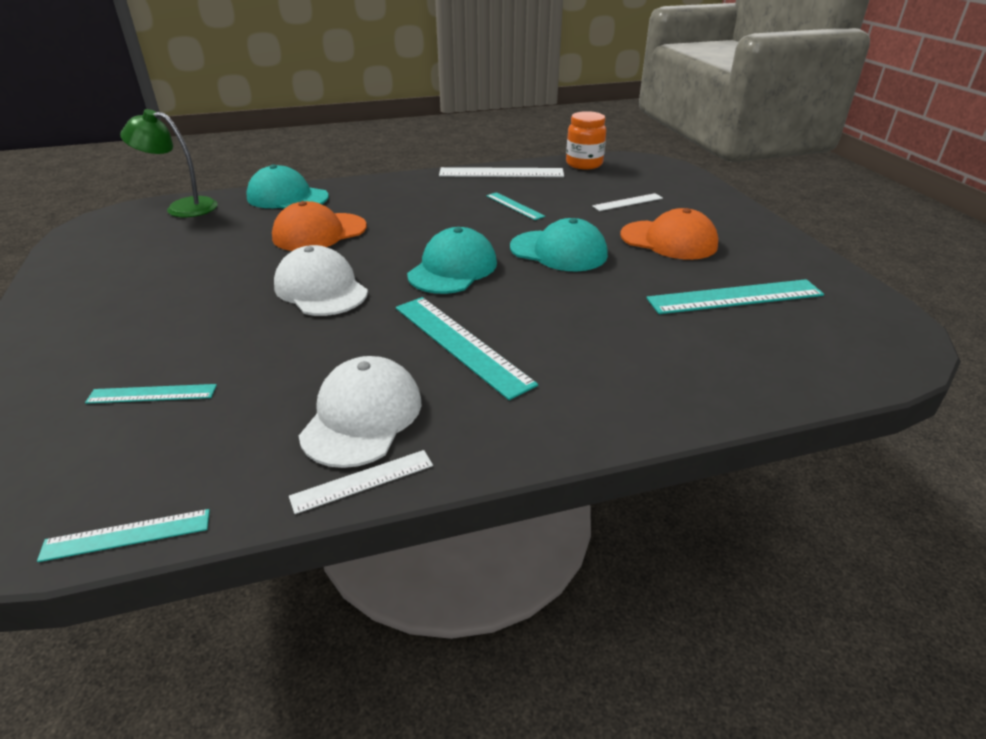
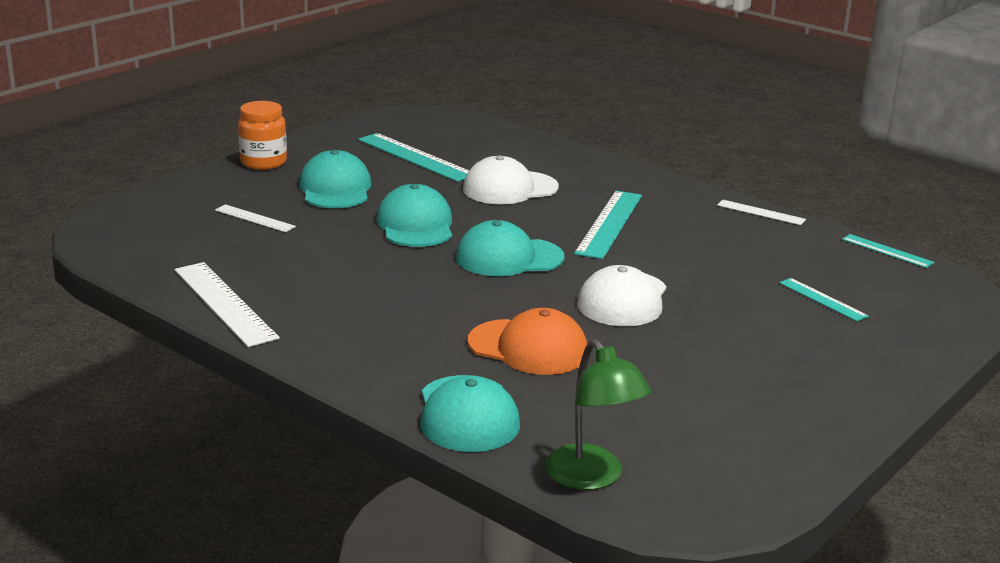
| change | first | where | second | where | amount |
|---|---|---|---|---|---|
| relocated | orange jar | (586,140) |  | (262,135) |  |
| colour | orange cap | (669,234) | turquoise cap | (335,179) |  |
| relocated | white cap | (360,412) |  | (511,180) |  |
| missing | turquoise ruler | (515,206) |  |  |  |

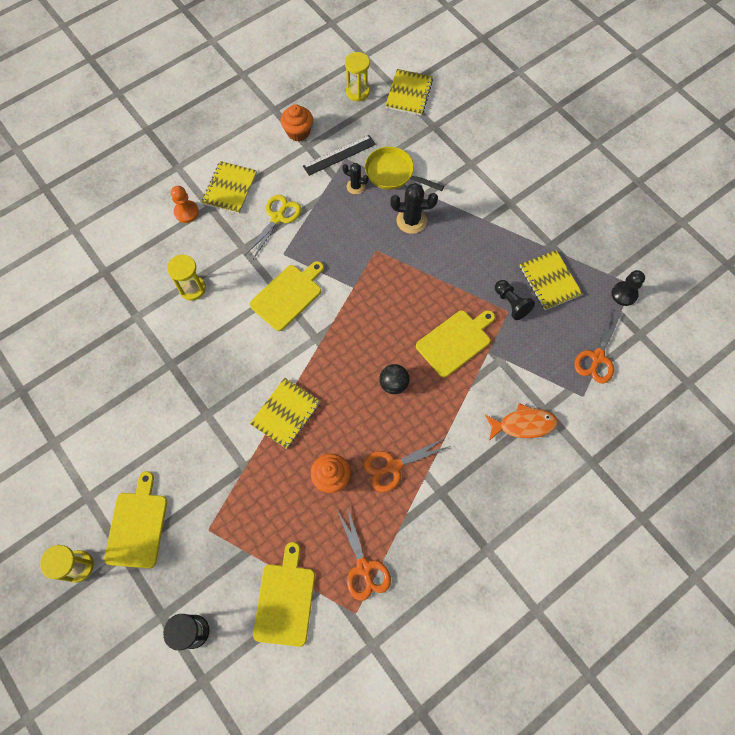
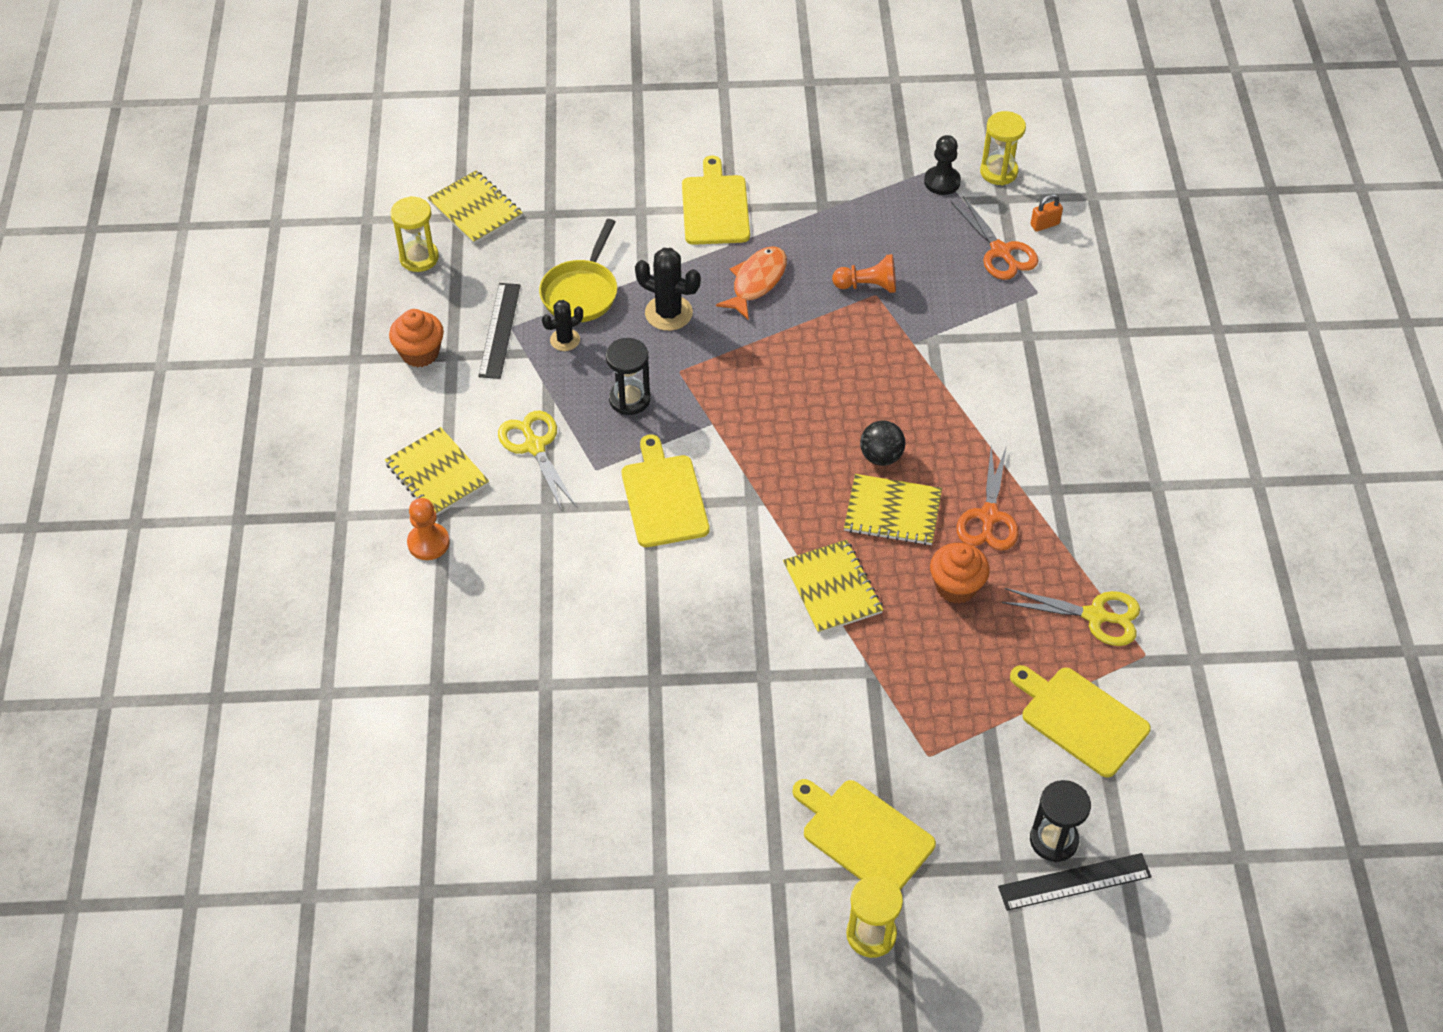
| change | first | where | second | where | amount |
|---|---|---|---|---|---|
| spun | yellow pan | (404,169) |  | (578,270) | 45 degrees counterclockwise |
| appeared |  |  | black hourglass | (628,376) |  |
| spun | black cactus | (414,208) |  | (668,289) | 75 degrees clockwise |
| relocated | yellow cutting board | (455,344) |  | (716,200) |  |
| relocated | orange fish | (521,422) |  | (751,283) |  |
| colour | black pawn | (515,300) | orange pawn | (864,273) |  |
| relocated | yellow notebook | (551,280) |  | (893,509) |  |
| relocated | yellow hourglass | (186,277) |  | (1003,148) |  |
| appeared |  |  | black ruler | (1075,882) |  |
| colour | orange scissors | (364,554) | yellow scissors | (1071,617) |  |
| appeared |  |  | orange padlock | (1046,213) |  |

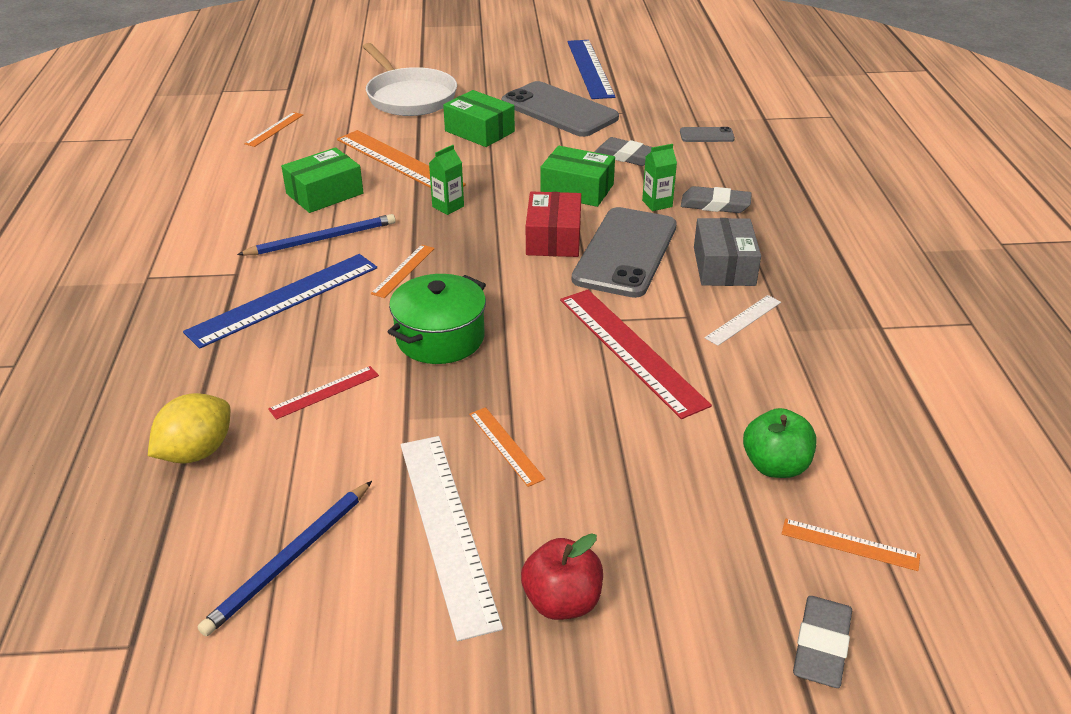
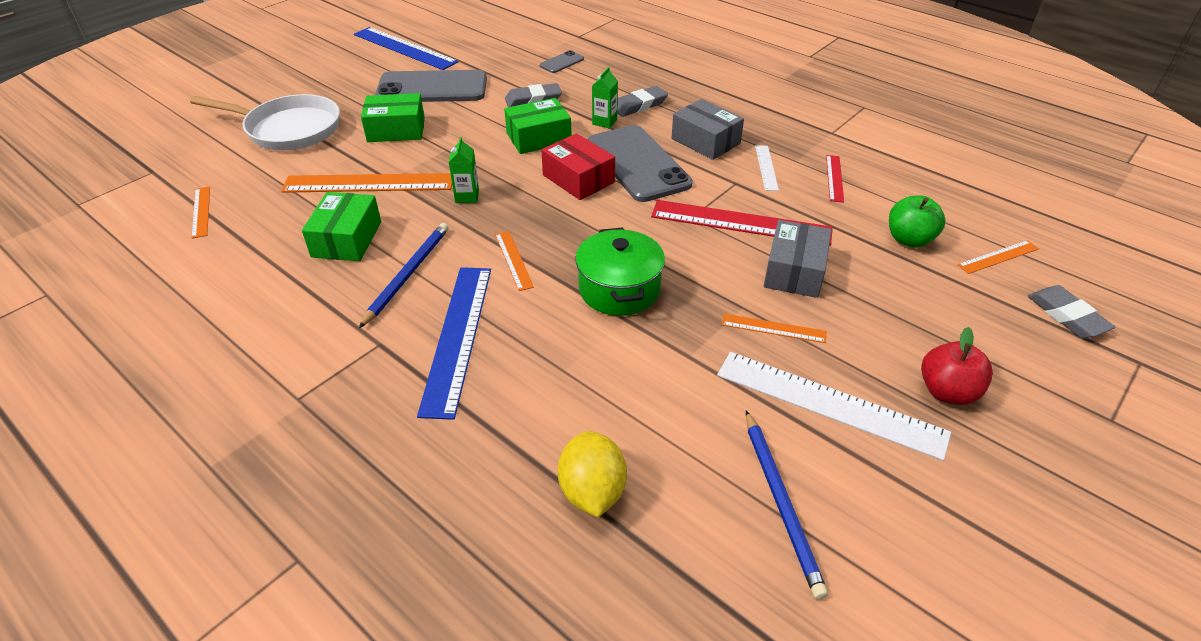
| change | first | where | second | where | amount |
|---|---|---|---|---|---|
| appeared |  |  | grey box | (798,259) |  |
| relocated | red ruler | (323,393) |  | (835,179) |  |

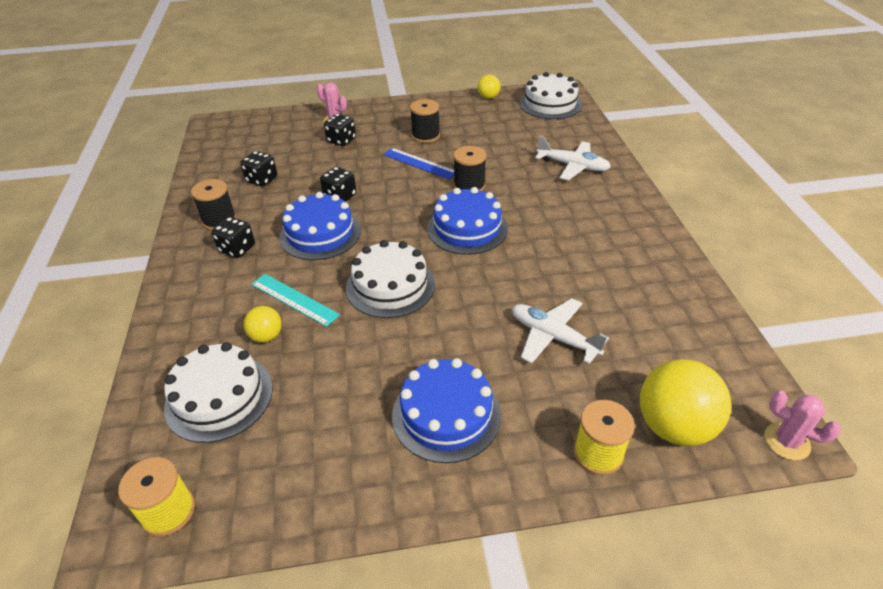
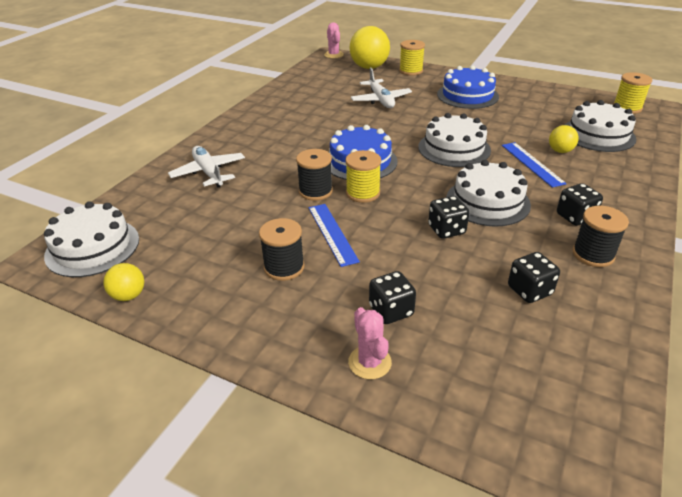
| change | first | where | second | where | amount |
|---|---|---|---|---|---|
| appeared |  |  | yellow spool | (363,176) |  |
| colour | blue cake | (320,226) | white cake | (488,193) |  |
| colour | turquoise ruler | (295,300) | blue ruler | (534,165) |  |

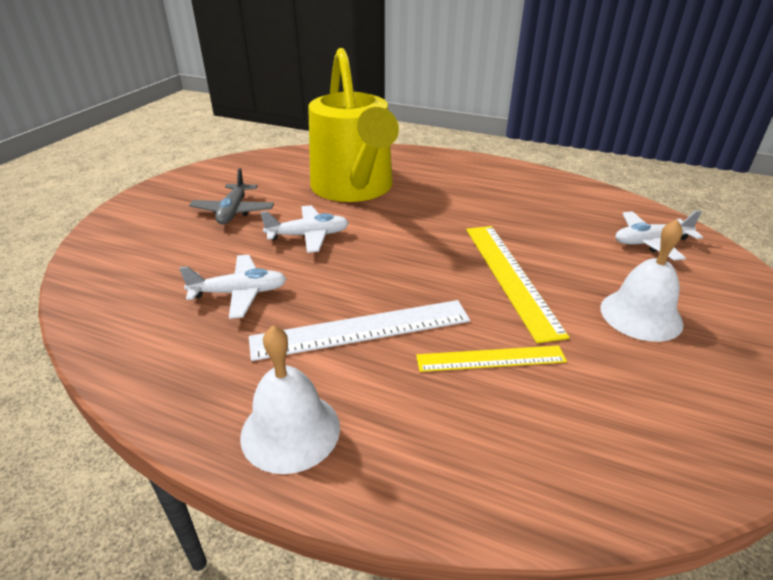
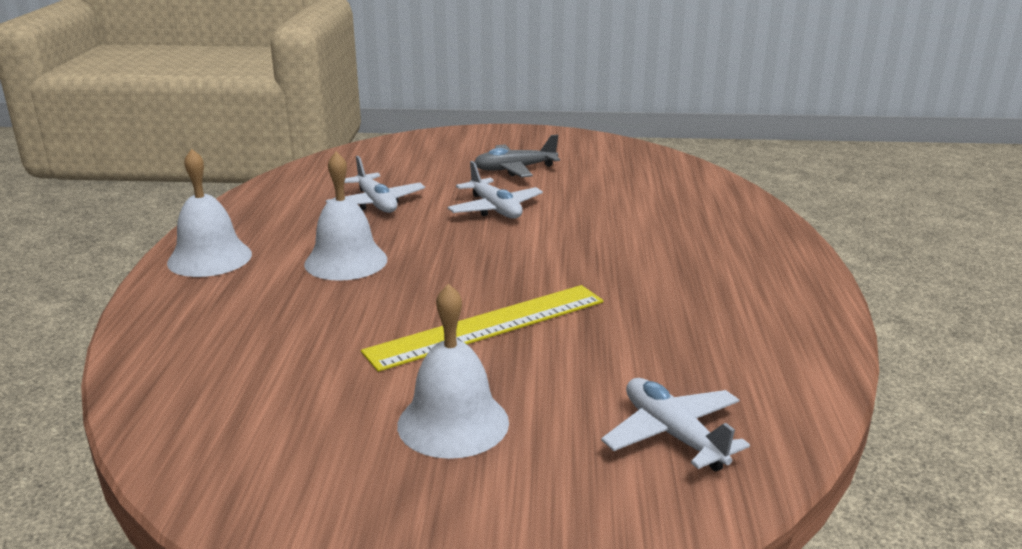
| change | first | where | second | where | amount |
|---|---|---|---|---|---|
| exchanged | white ruler | (359,330) | white bell | (345,216) |  |
| missing | yellow watering can | (353,125) |  |  |  |
| missing | yellow ruler | (491,359) |  |  |  |

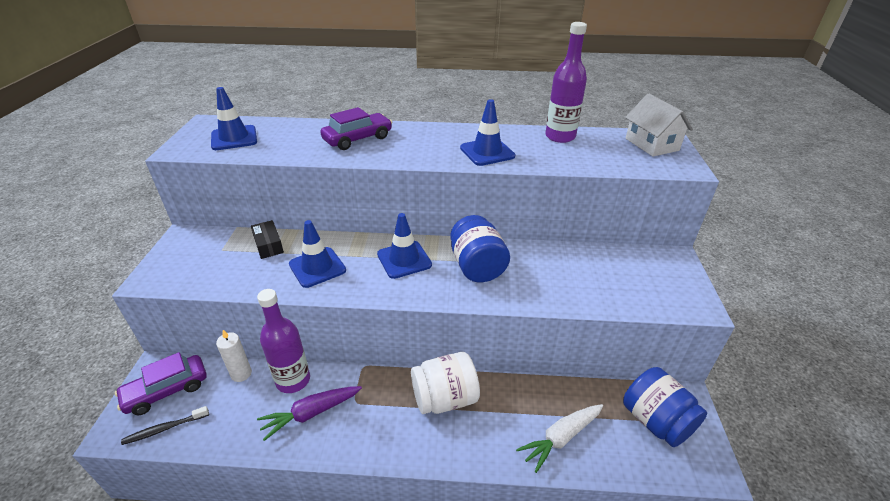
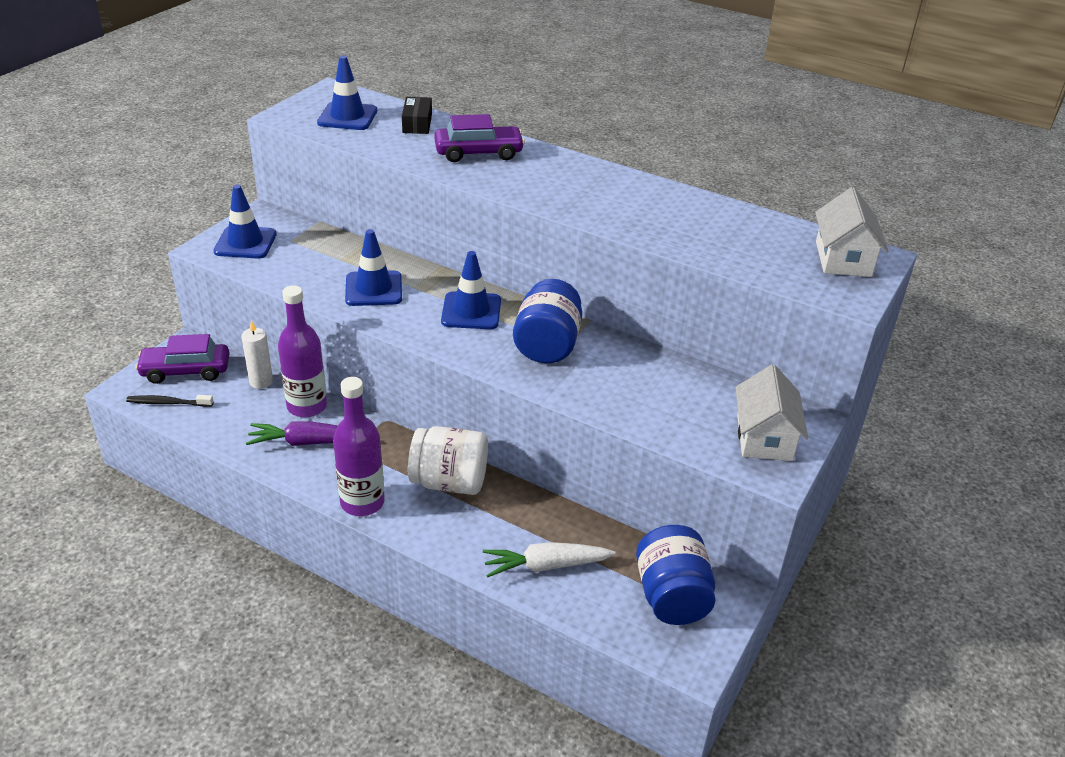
| change | first | where | second | where | amount |
|---|---|---|---|---|---|
| relocated | blue traffic cone | (487,132) |  | (245,222) |  |
| relocated | purple bottle | (566,82) |  | (359,446) |  |
| relocated | black box | (267,239) |  | (417,115) |  |
| appeared |  |  | white house | (771,413) |  |

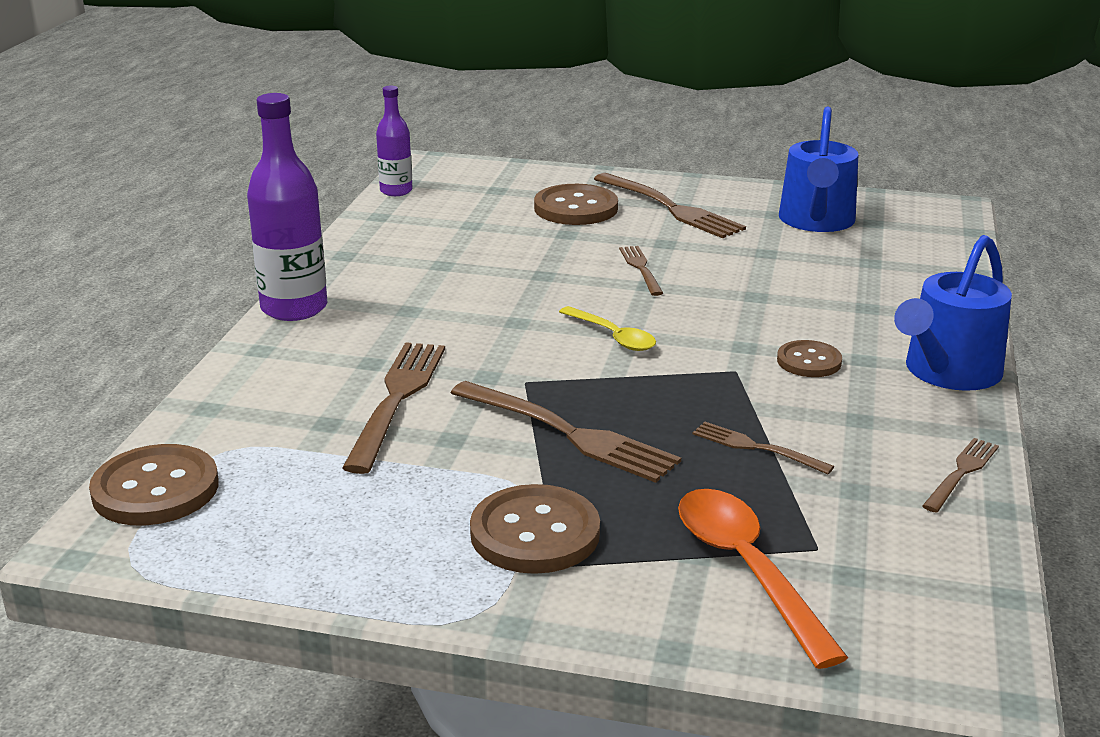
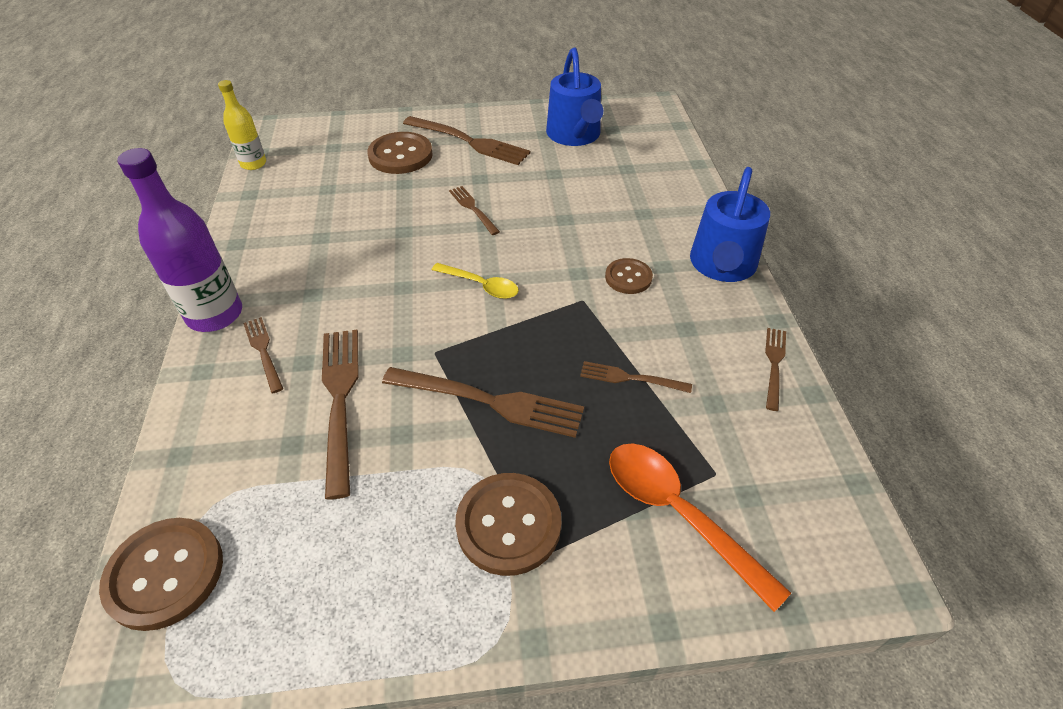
| change | first | where | second | where | amount |
|---|---|---|---|---|---|
| colour | purple bottle | (394,141) | yellow bottle | (242,125) |  |
| appeared |  |  | brown fork | (263,355) |  |

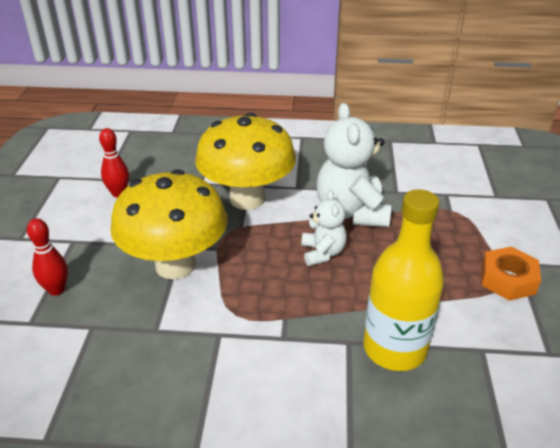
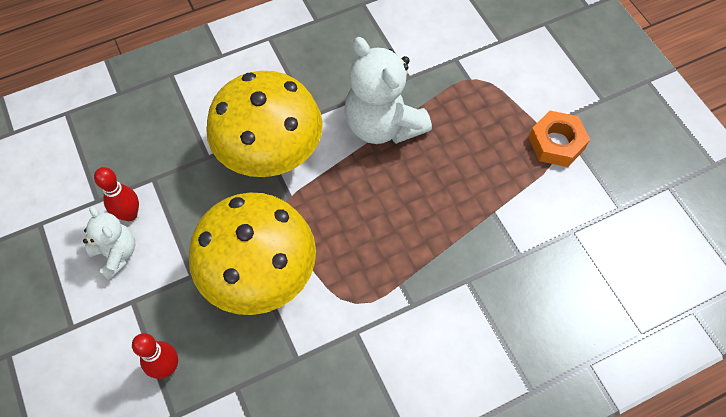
| change | first | where | second | where | amount |
|---|---|---|---|---|---|
| relocated | white teddy bear | (324,228) |  | (109,243) |  |
| missing | yellow bottle | (403,280) |  |  |  |

